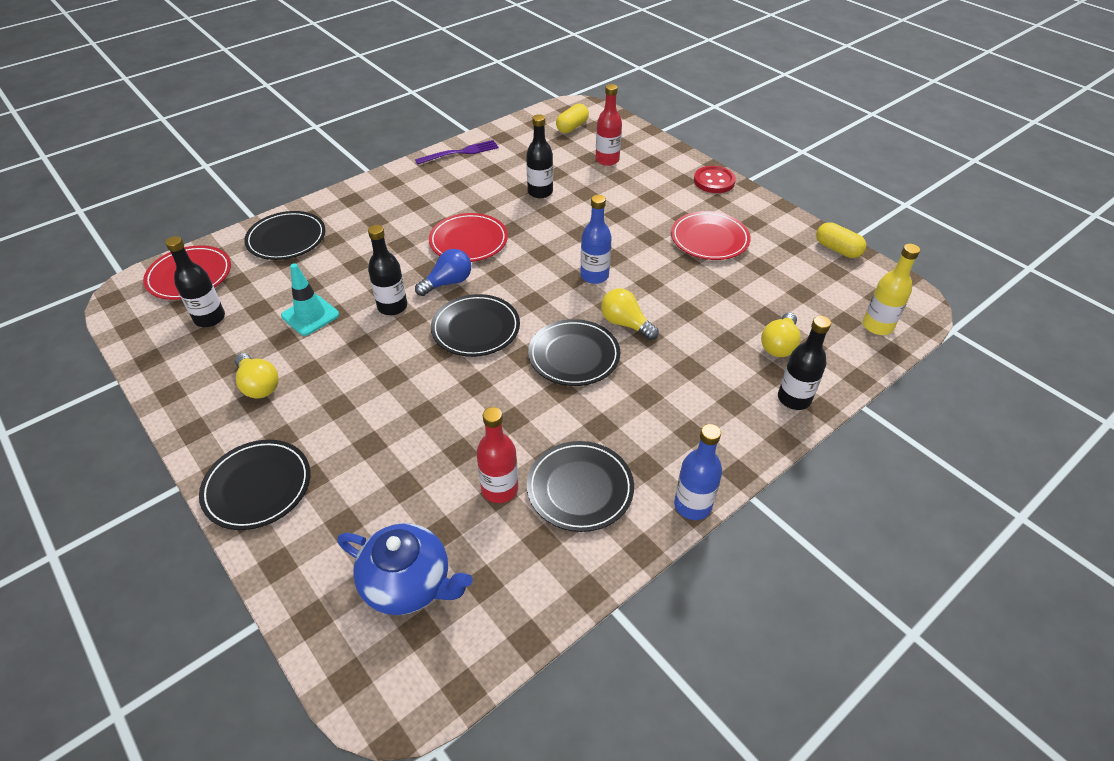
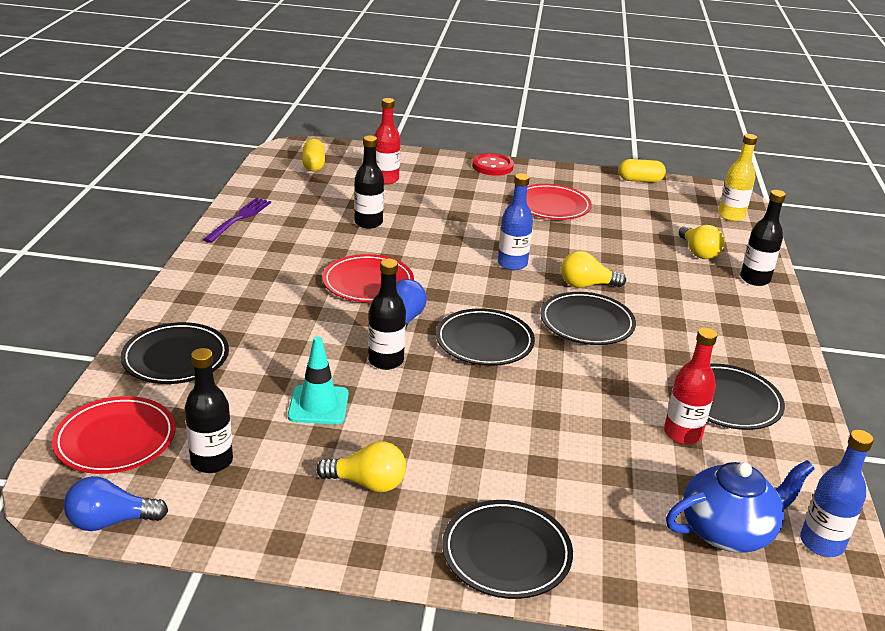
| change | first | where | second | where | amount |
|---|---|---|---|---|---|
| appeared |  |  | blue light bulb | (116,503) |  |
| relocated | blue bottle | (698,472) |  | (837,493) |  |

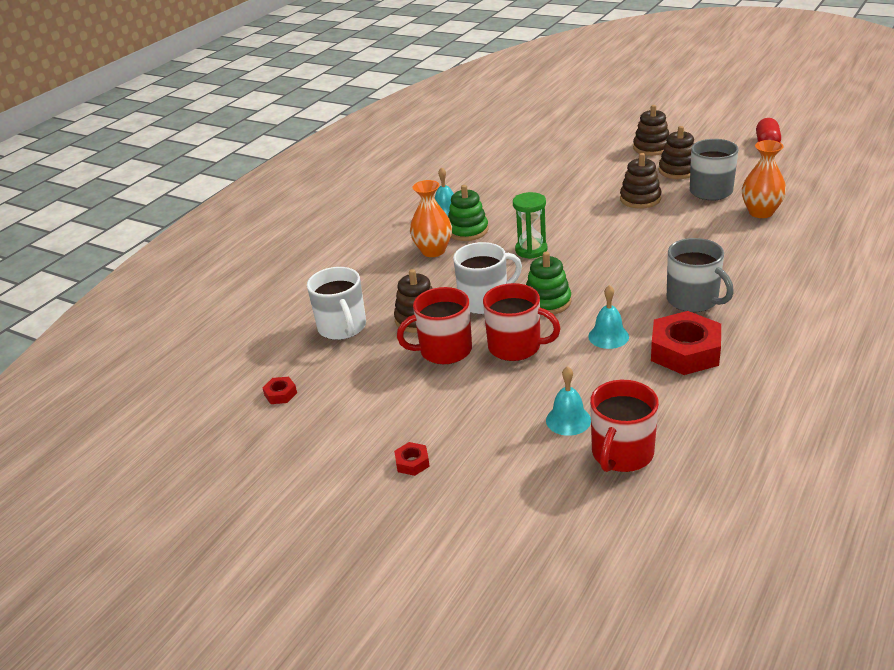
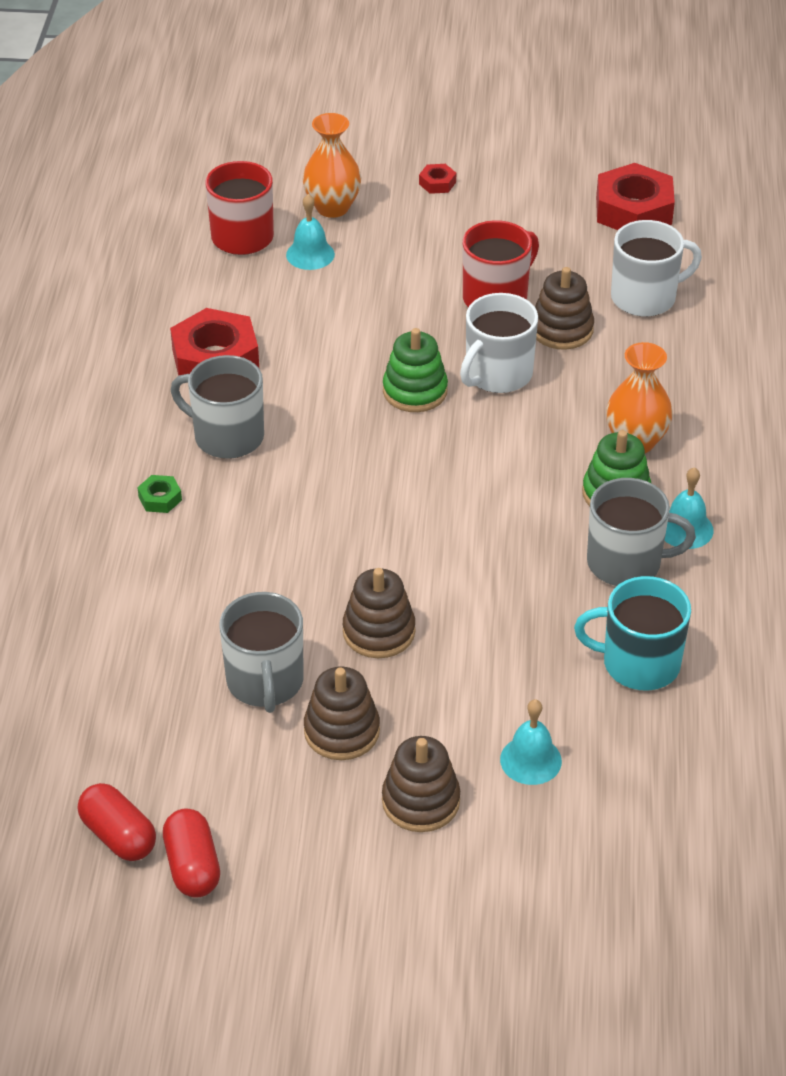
| change | first | where | second | where | amount |
|---|---|---|---|---|---|
| appeared |  |  | red capsule | (117,822) |  |
| appeared |  |  | green nut | (159,494) |  |
| relocated | orange vase | (764,179) |  | (332,165) |  |
| relocated | turquoise bell | (608,317) |  | (531,742) |  |
| appeared |  |  | turquoise mug | (632,633) |  |
| appeared |  |  | grey mug | (641,532) |  |
| size | red nut | (279,390) |  | (635,196) | x2.26 |
| spun | white mug | (336,303) |  | (656,268) | 120 degrees clockwise |
| missing | red mug | (522,322) |  |  |  |
| missing | green hourglass | (530,225) |  |  |  |

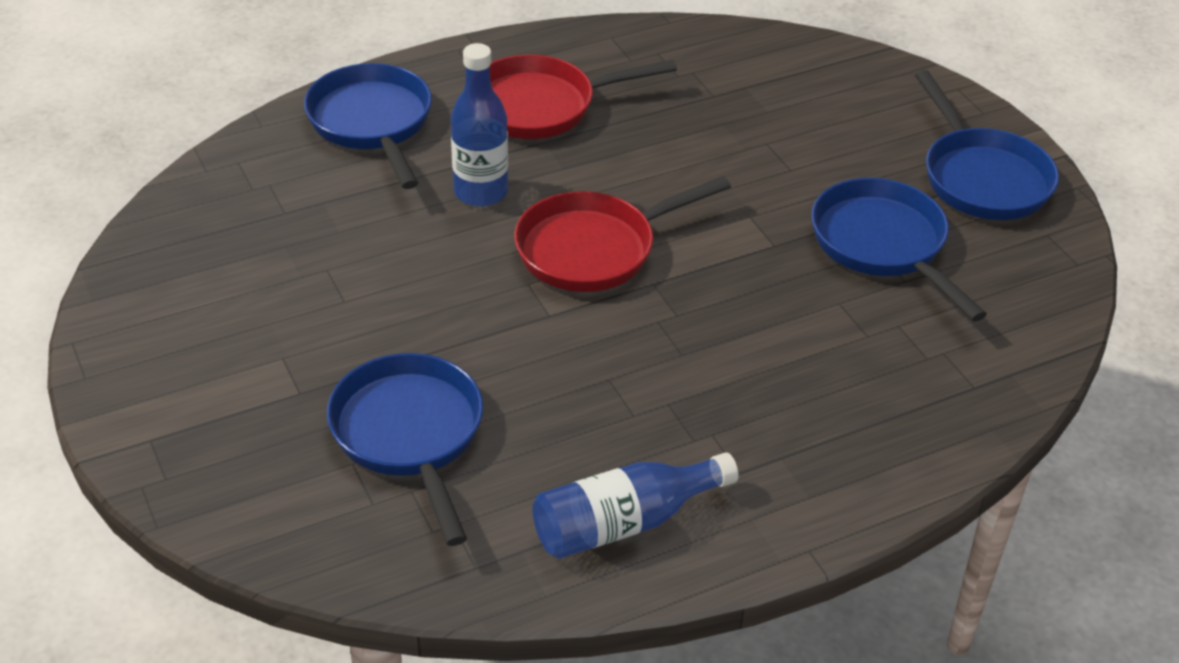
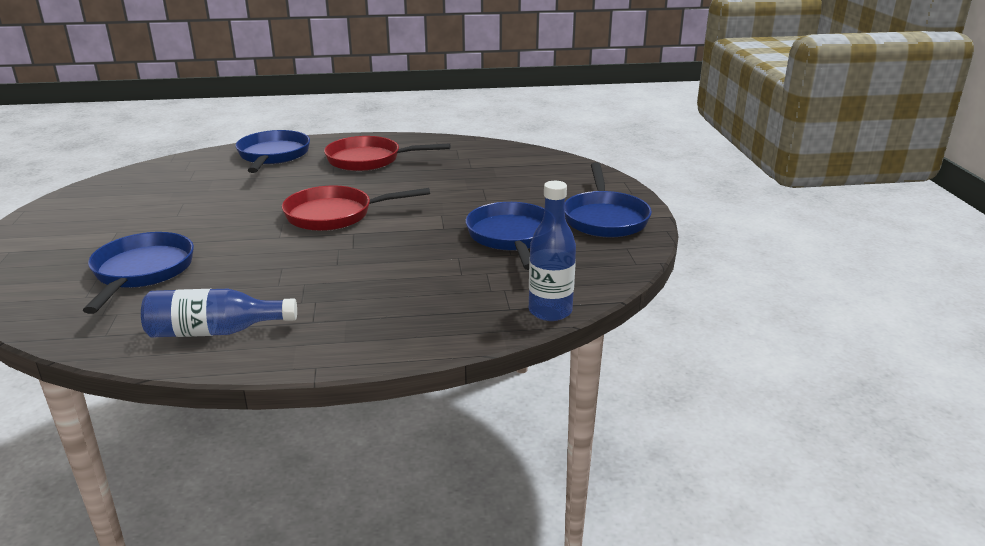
| change | first | where | second | where | amount |
|---|---|---|---|---|---|
| relocated | blue bottle | (479,125) |  | (552,251) |  |

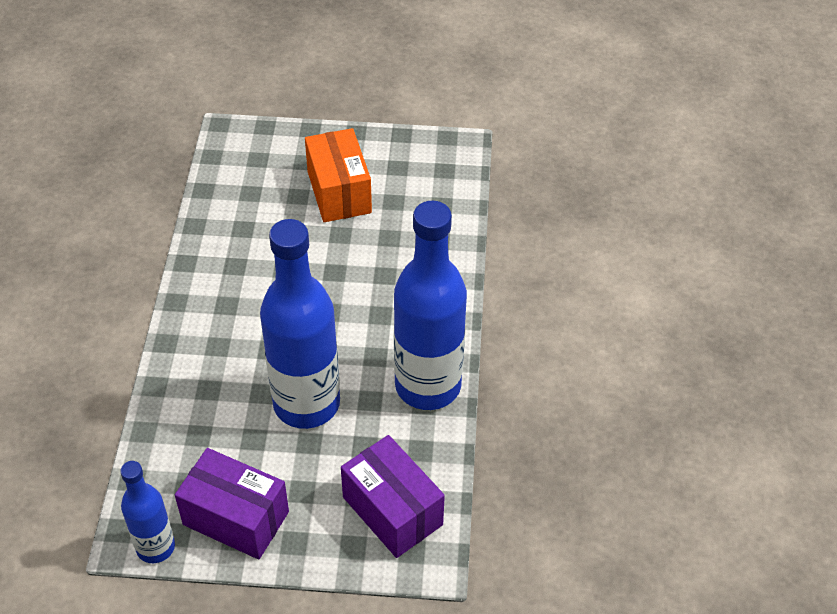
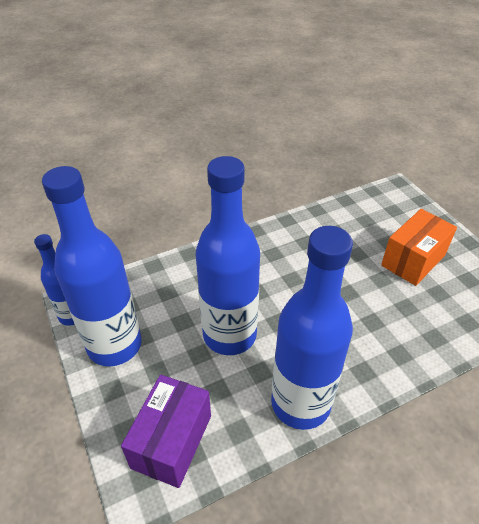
| change | first | where | second | where | amount |
|---|---|---|---|---|---|
| exchanged | purple box | (232,503) | blue bottle | (92,266) |  |

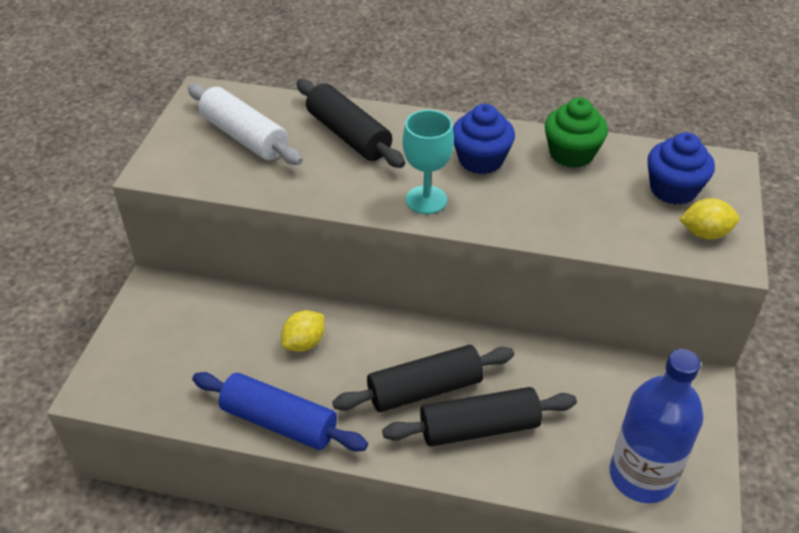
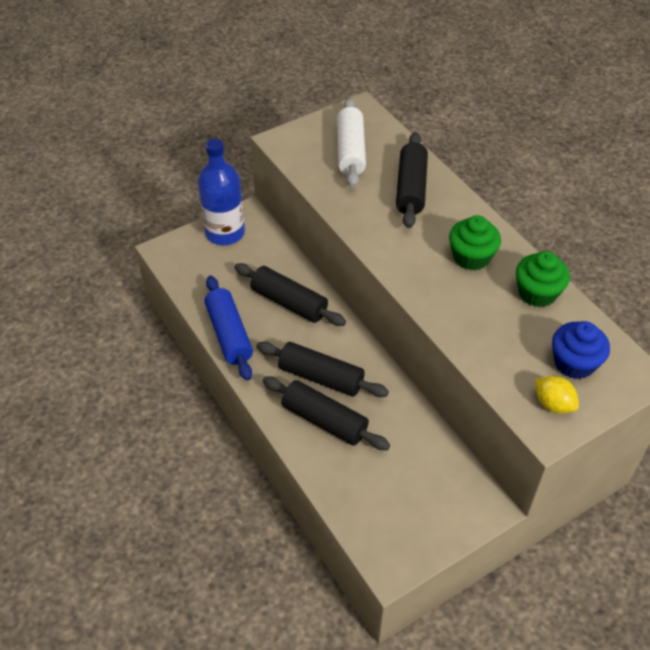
| change | first | where | second | where | amount |
|---|---|---|---|---|---|
| relocated | blue bottle | (656,426) |  | (221,192) |  |
| exchanged | yellow lemon | (303,331) | black rolling pin | (290,294) |  |
| colour | blue cupcake | (484,139) | green cupcake | (475,242) |  |
| missing | turquoise goblet | (428,162) |  |  |  |

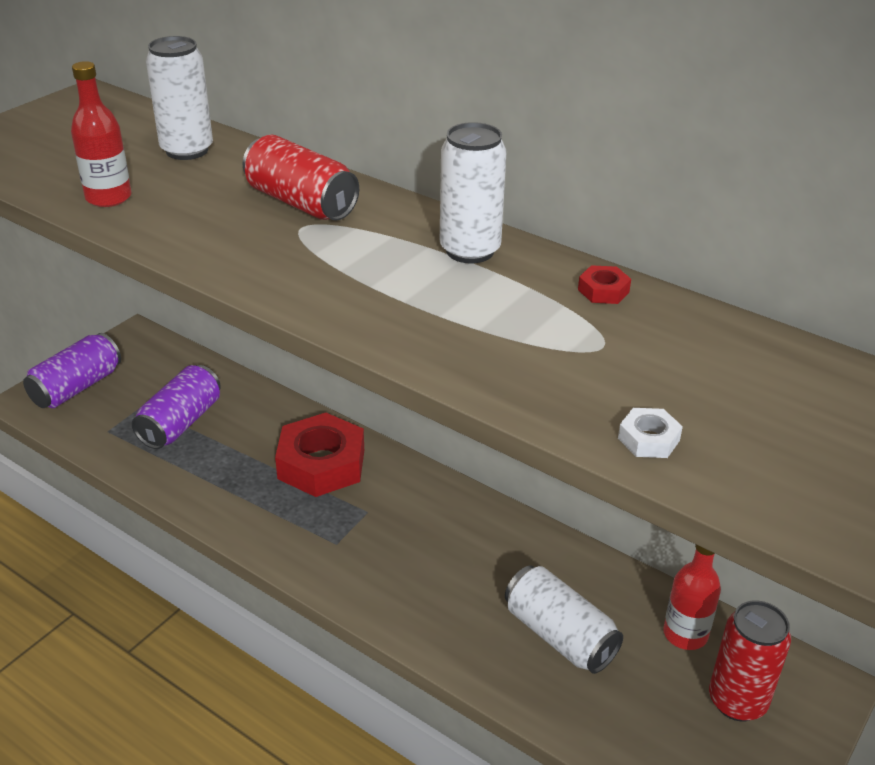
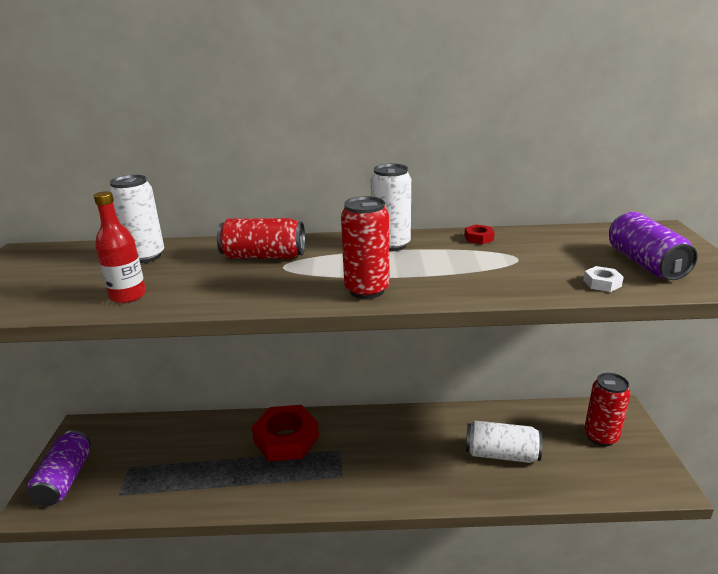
| change | first | where | second | where | amount |
|---|---|---|---|---|---|
| appeared |  |  | red can | (365,247) |  |
| relocated | purple can | (176,407) |  | (653,246) |  |
| missing | red bottle | (692,597) |  |  |  |

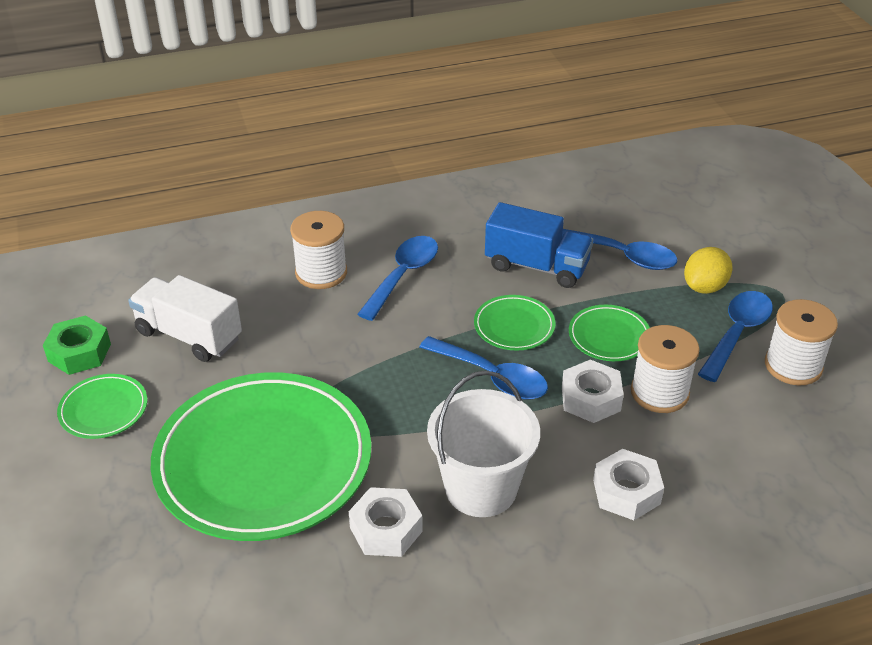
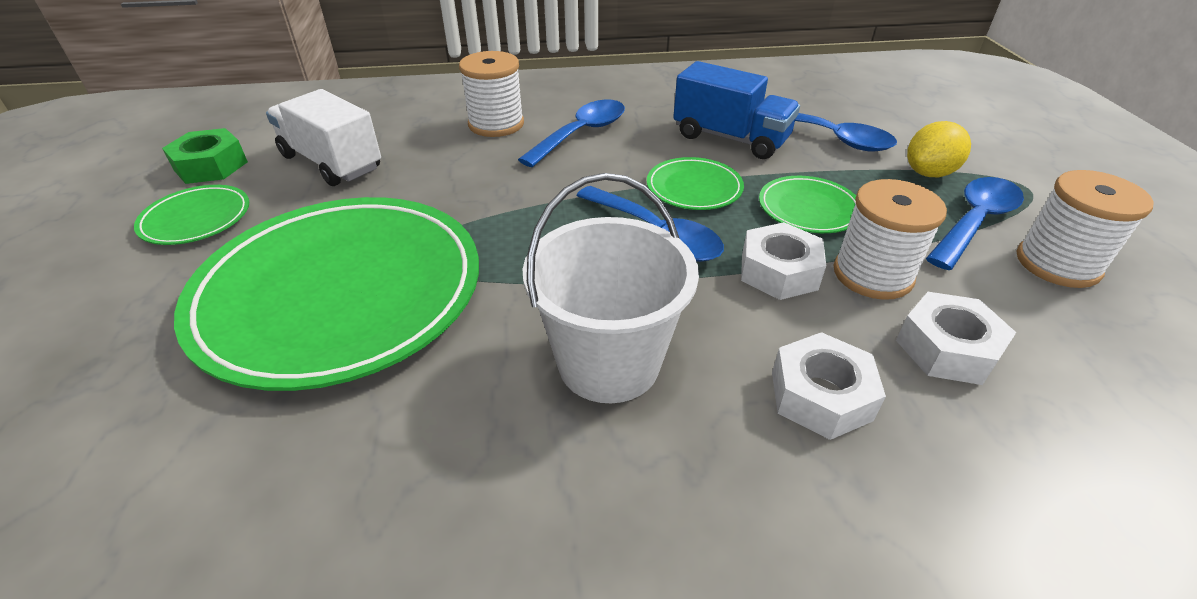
| change | first | where | second | where | amount |
|---|---|---|---|---|---|
| relocated | white nut | (386,522) |  | (956,338) |  |

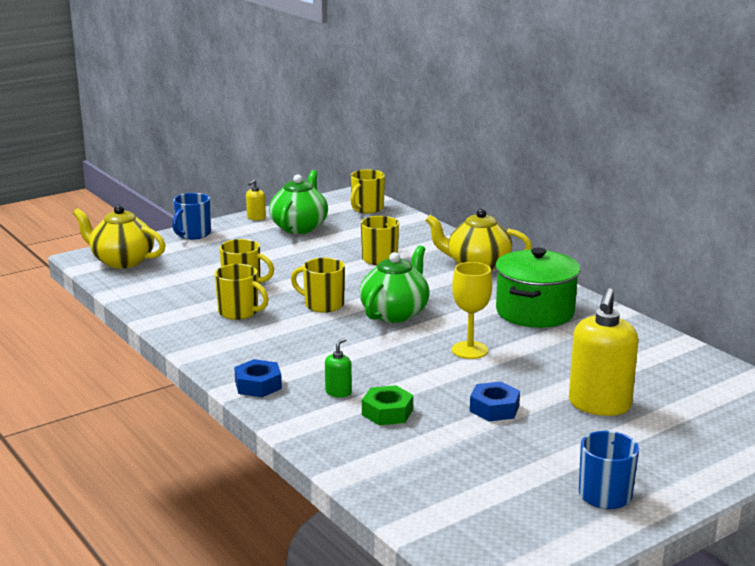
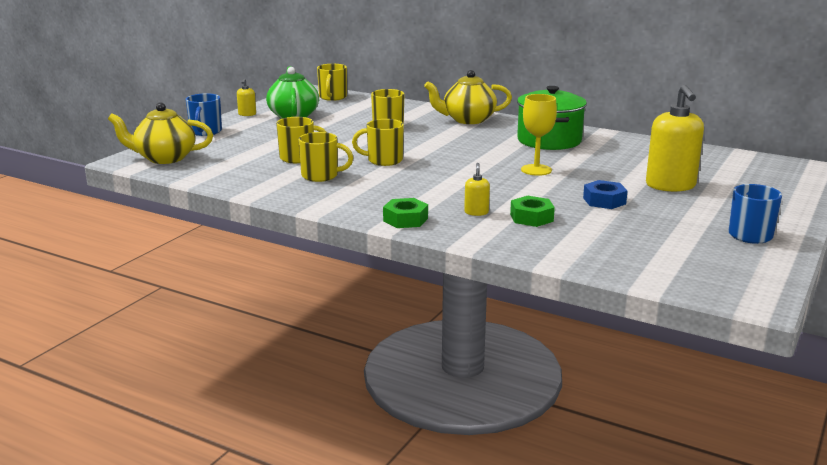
| change | first | where | second | where | amount |
|---|---|---|---|---|---|
| colour | blue nut | (258,378) | green nut | (405,213) |  |
| colour | green soap dispenser | (338,368) | yellow soap dispenser | (477,189) |  |
| missing | green teapot | (394,284) |  |  |  |

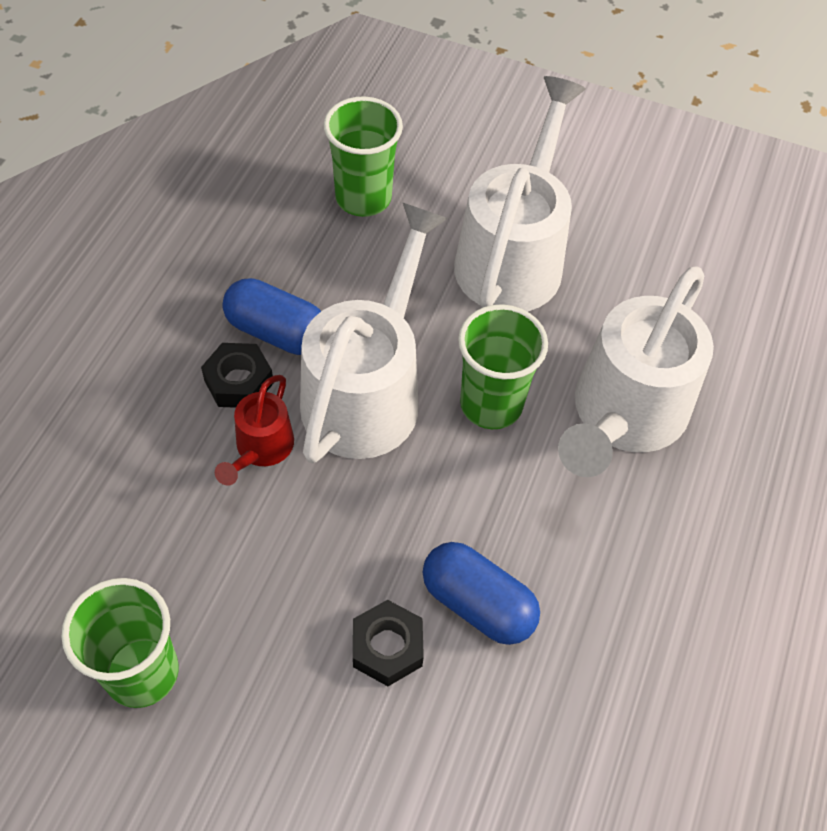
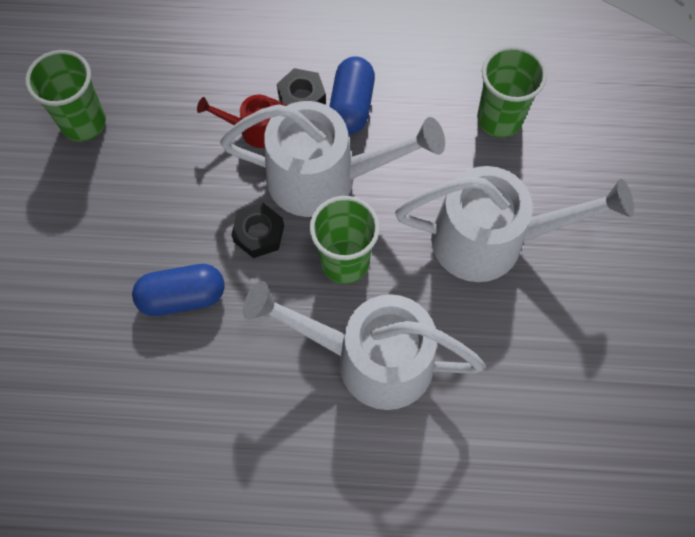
| change | first | where | second | where | amount |
|---|---|---|---|---|---|
| spun | blue capsule | (481,593) |  | (178,290) | 60 degrees clockwise |
| relocated | black nut | (388,643) |  | (257,230) |  |

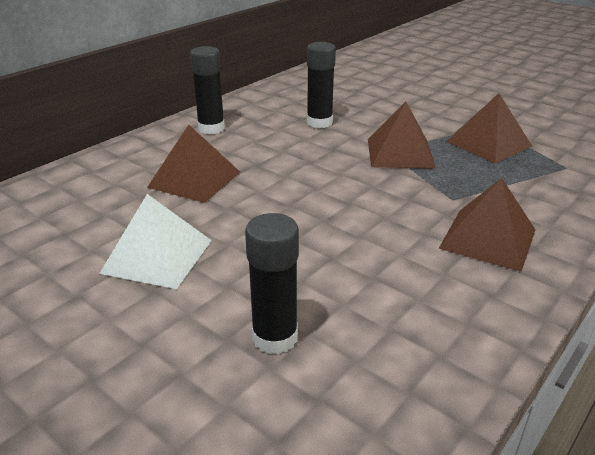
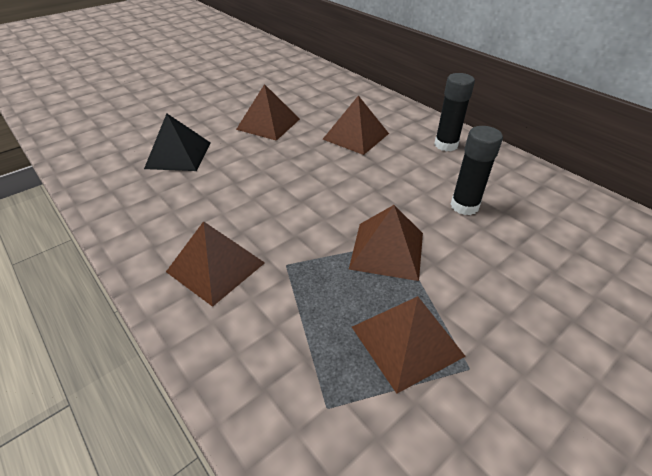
| change | first | where | second | where | amount |
|---|---|---|---|---|---|
| exchanged | black glue stick | (272,283) | black pyramid | (177,142) |  |
| colour | white pyramid | (155,241) | brown pyramid | (268,112) |  |

